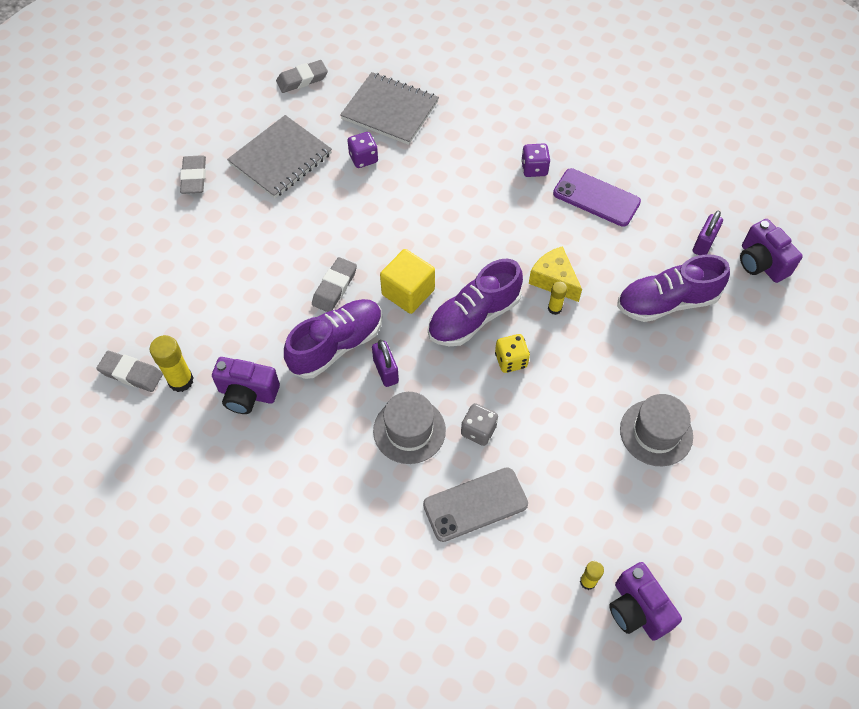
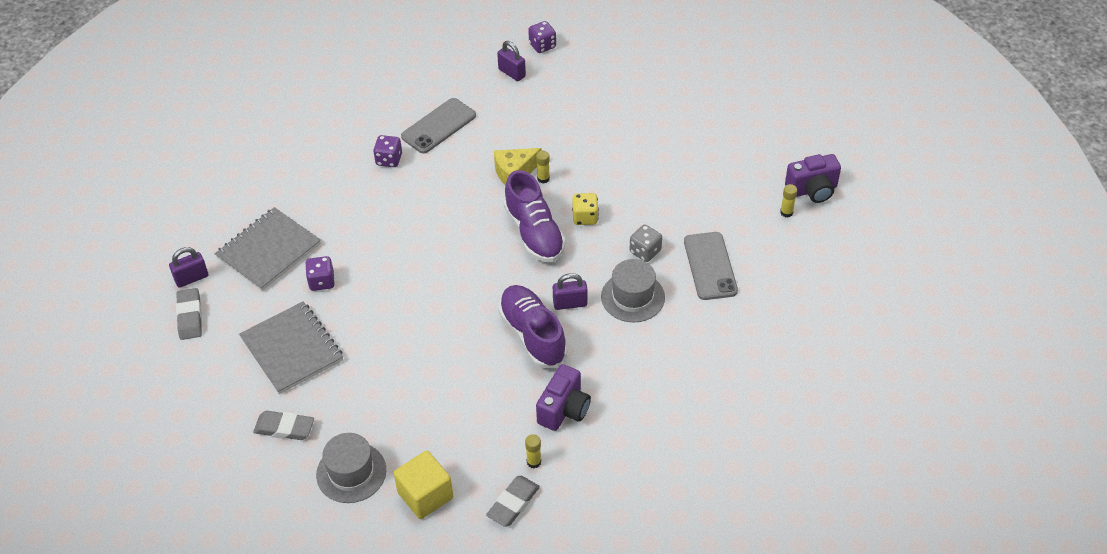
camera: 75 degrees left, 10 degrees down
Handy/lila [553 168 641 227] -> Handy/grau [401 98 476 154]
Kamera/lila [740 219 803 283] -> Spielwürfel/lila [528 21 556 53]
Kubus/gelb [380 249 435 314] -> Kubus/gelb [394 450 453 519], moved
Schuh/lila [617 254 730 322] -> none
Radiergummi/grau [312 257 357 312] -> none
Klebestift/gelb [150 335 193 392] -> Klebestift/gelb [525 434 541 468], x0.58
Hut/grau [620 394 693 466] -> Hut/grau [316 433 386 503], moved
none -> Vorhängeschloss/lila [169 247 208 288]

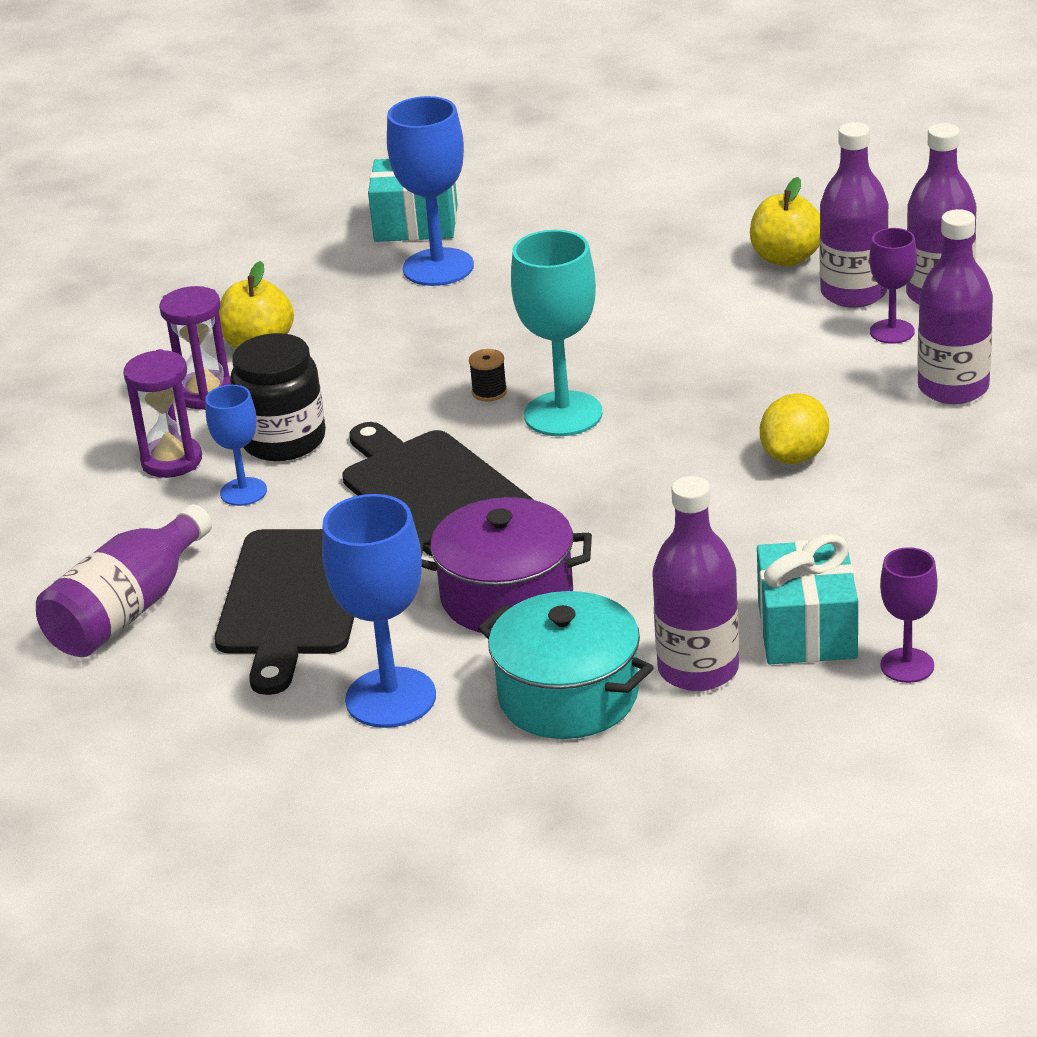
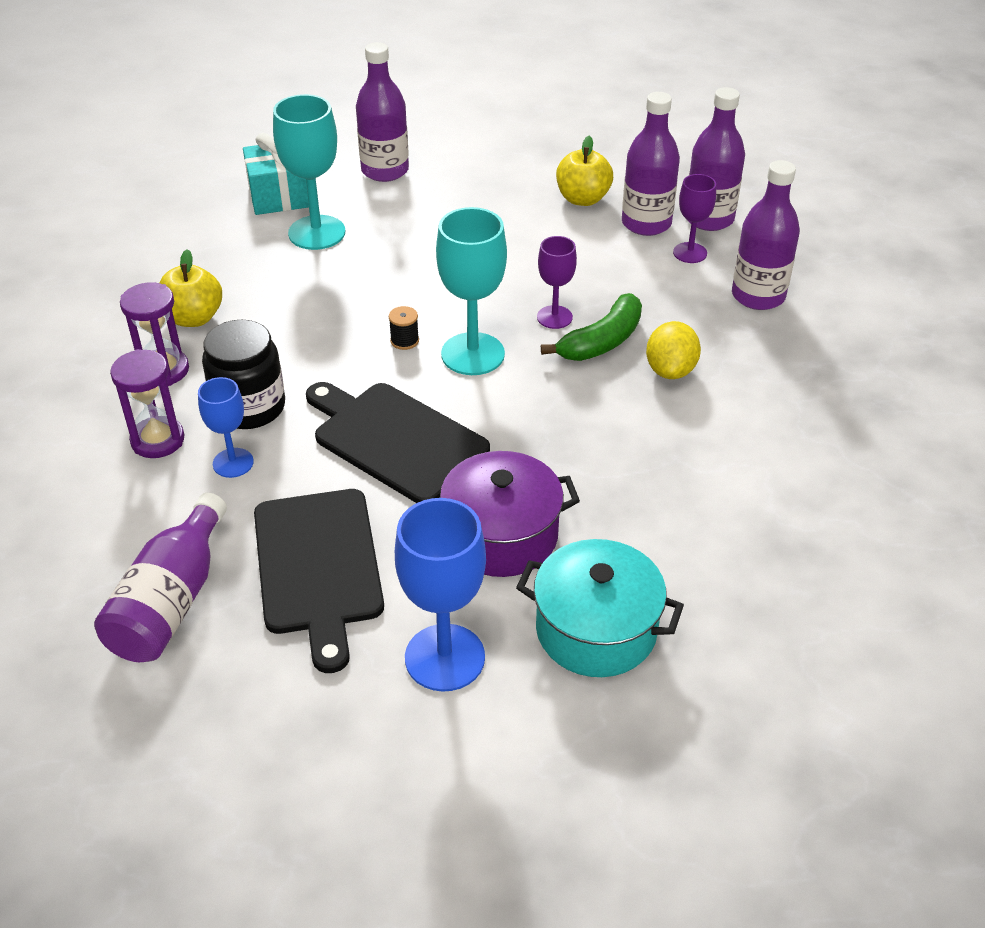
camera: 20 degrees left, 10 degrees up
Kelch/blau [387 96 474 286] -> Kelch/türkis [273 94 345 250]
Flasche/lila [652 476 739 691] -> Flasche/lila [356 42 409 182], moved
Geschenk/türkis [757 534 858 664] -> none
Kelch/lila [880 547 937 683] -> Kelch/lila [537 236 577 329], moved
none -> Banane/grün [541 293 642 361]

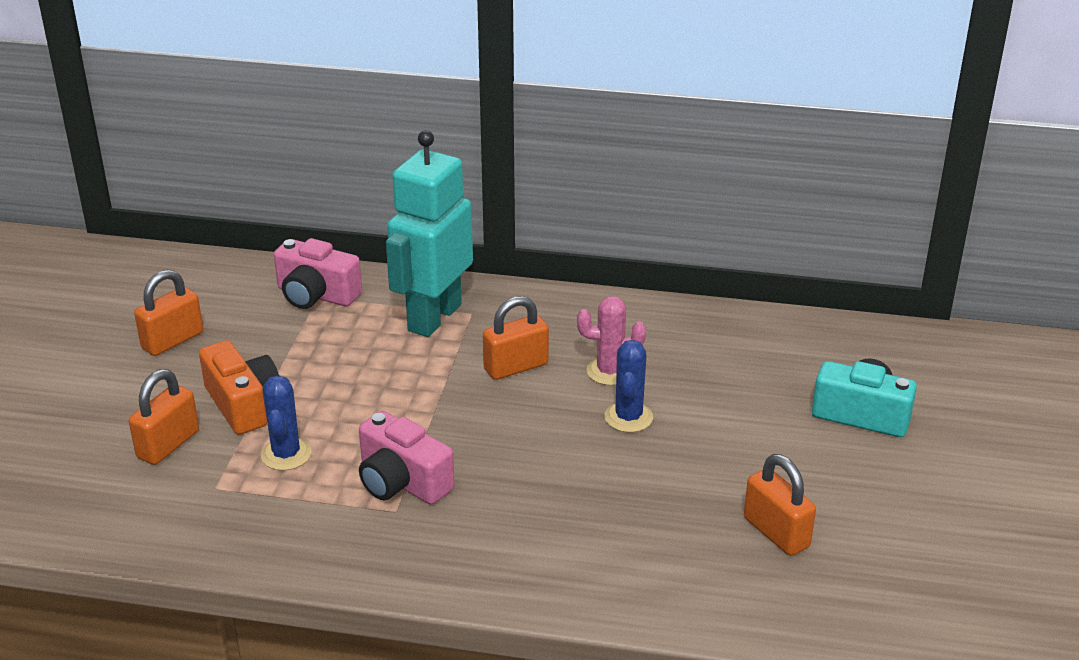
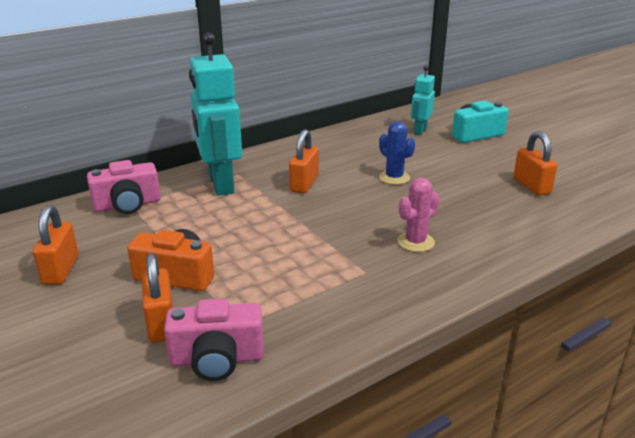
camera: 45 degrees left, 5 degrees down
Kaktus/rosa [577 296 646 385] -> Kaktus/rosa [397 178 440 252], moved
Kaktus/blau [261 375 312 471] -> none
Kamera/rosa [359 411 455 505] -> Kamera/rosa [164 299 264 381], moved
Vorhängeschloss/orange [744 454 816 556] -> Vorhängeschloss/orange [513 131 558 196], 60 degrees clockwise
none -> Roboter/türkis [411 66 435 135]

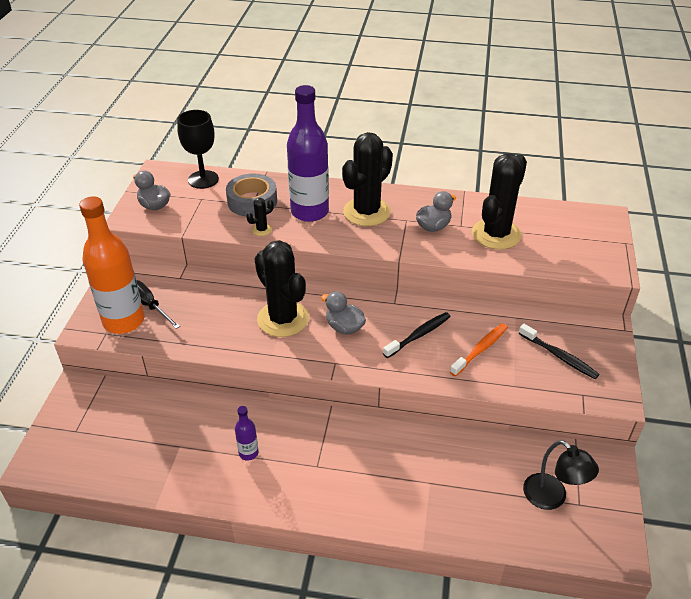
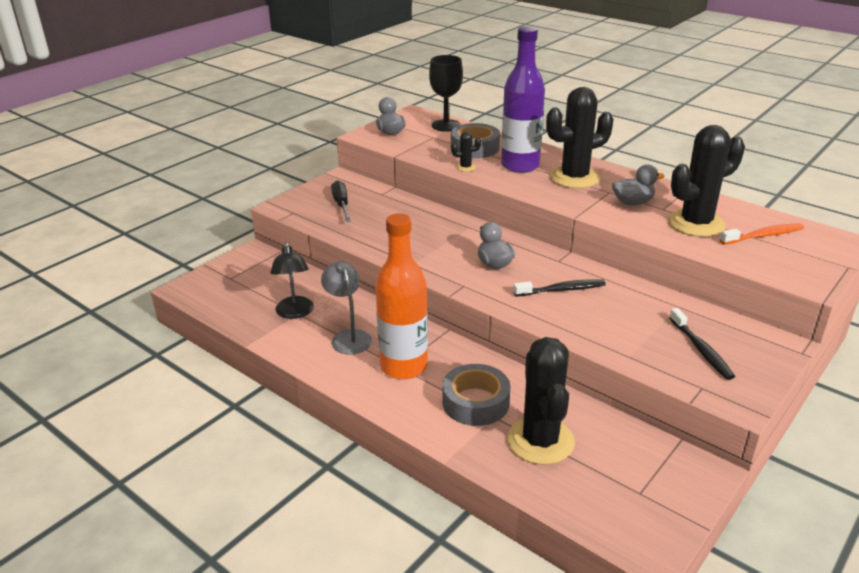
camera: 30 degrees right, 10 degrees down
Flasche/orange [79 196 144 334] -> Flasche/orange [375 213 428 379], moved
Kaktus/schwarz [254 240 309 337] -> Kaktus/schwarz [507 337 575 465], moved
Zahnbürste/orange [450 323 508 377] -> Zahnbürste/orange [720 223 804 245], moved
Flasche/lila [235 406 258 461] -> Lampe/grau [321 261 372 355]
Lampe/schwarz [523 440 599 510] -> Lampe/schwarz [270 242 314 319], moved
none -> Klebeband/grau [442 364 510 426]

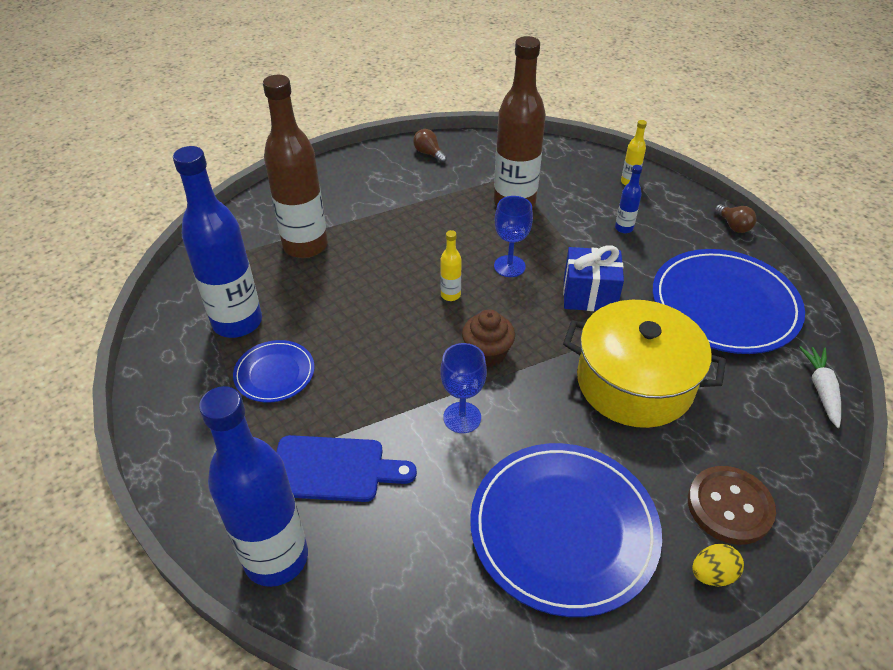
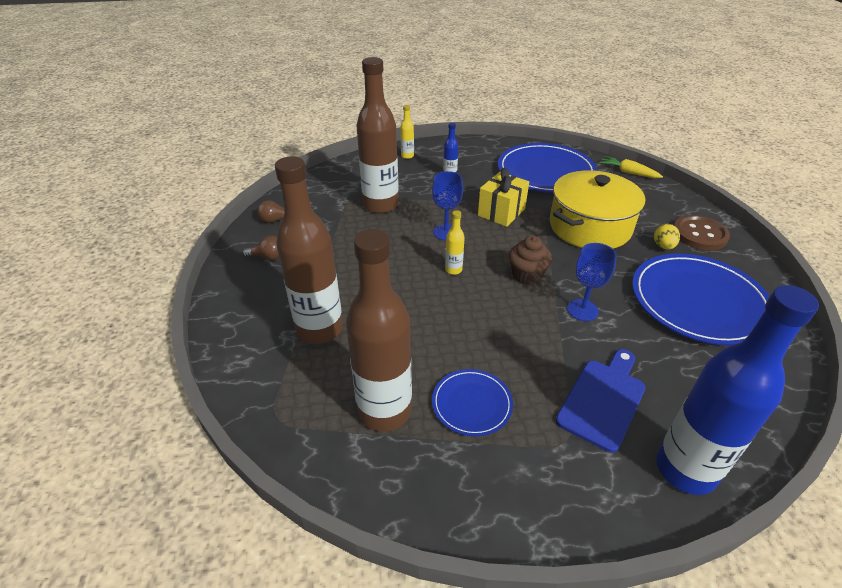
camera: 60 degrees left, 5 degrees down
Flasche/blau [173 146 262 338] -> Flasche/braun [346 229 412 432]
Glühbirne/braun [715 204 757 233] -> Glühbirne/braun [242 235 279 260], moved
Geschenk/blau [563 245 624 311] -> Geschenk/gelb [478 168 529 227]
Karotte/weiß [799 346 841 428] -> Karotte/gelb [599 156 663 178]
Ei/gelb [692 544 744 586] -> Ei/gelb [654 224 680 249], moved

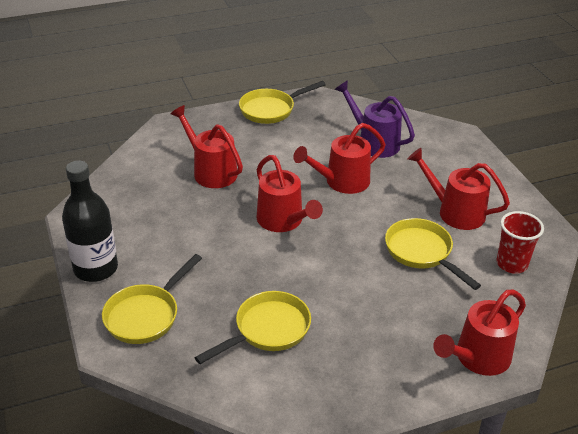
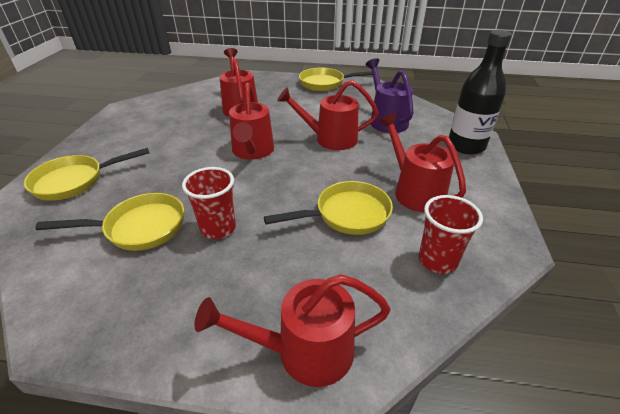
camera: 30 degrees right, 0 degrees up
Flasche/schwarz [62 161 118 282] -> Flasche/schwarz [449 30 512 155], moved
Pfanne/gelb [385 218 481 290] -> Pfanne/gelb [264 181 393 235], 75 degrees clockwise
none -> Becher/rot [182 167 236 239]

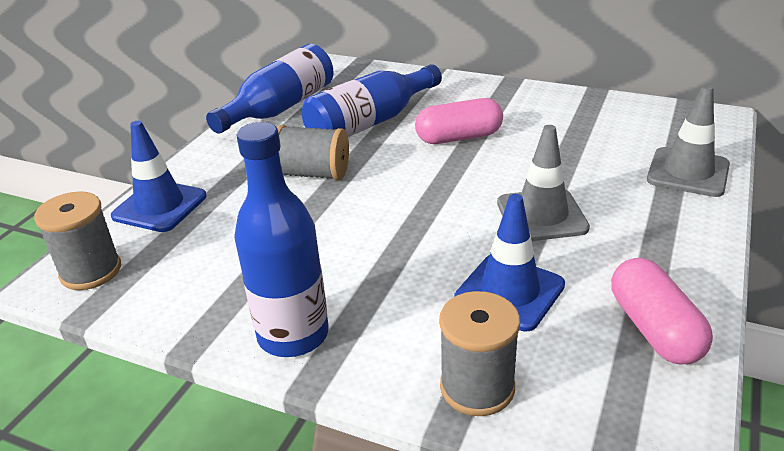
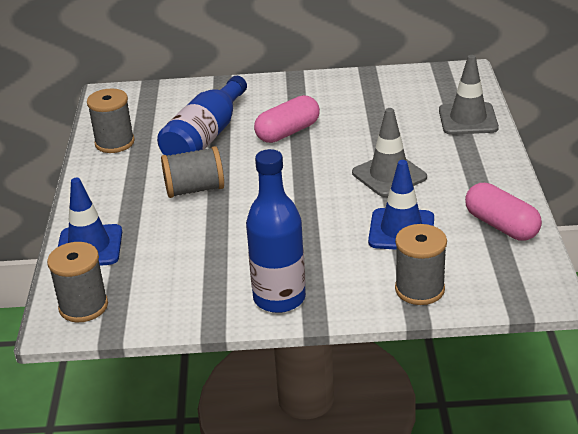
camera: 25 degrees left, 0 degrees up
Flasche/blau [206 44 334 134] -> Garnrolle/grau [87 88 135 153]

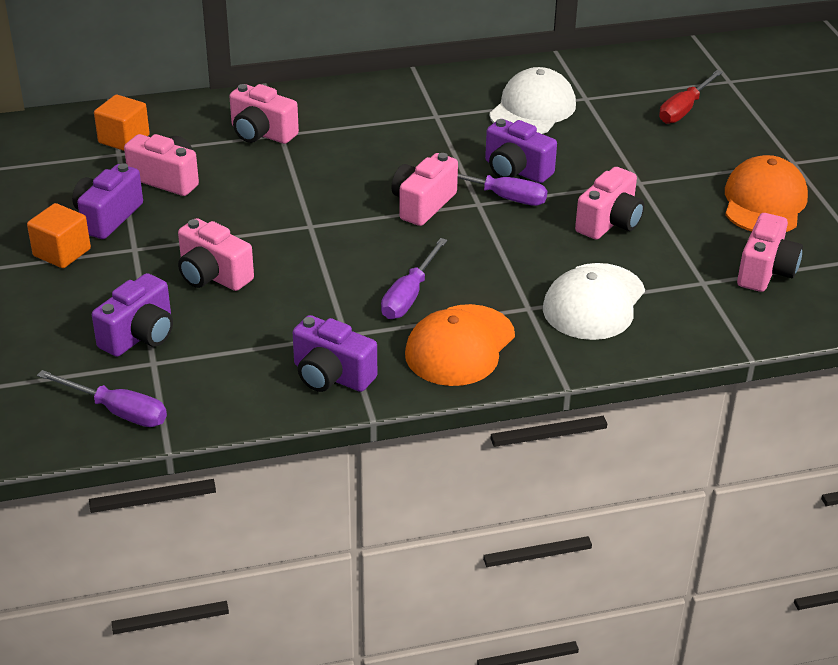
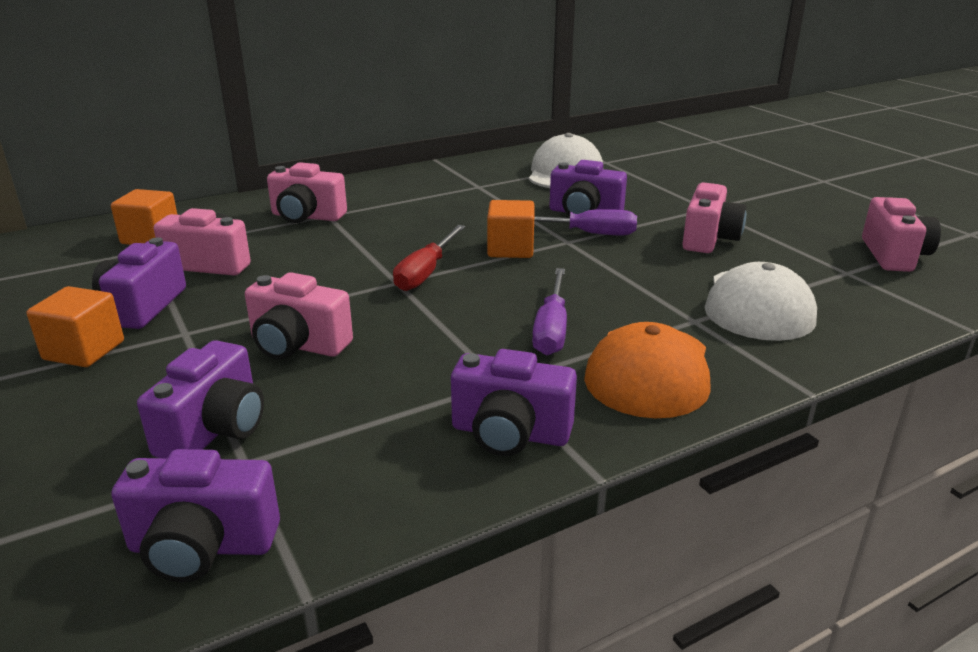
camera: 15 degrees left, 10 degrees down
Schraubenzieher/rot [659 70 723 124] -> Schraubenzieher/rot [393 225 466 291], moved
Kamera/rosa [391 153 458 226] -> Kubus/orange [487 200 534 258]
Kappe/orange [725 155 808 232] -> none
Schraubenzieher/lila [37 370 167 427] -> Kamera/lila [111 449 280 583]

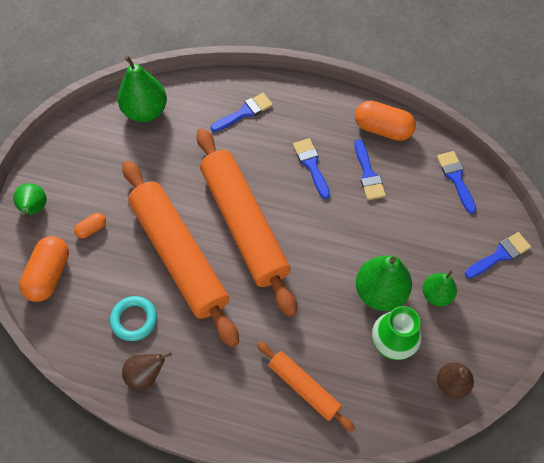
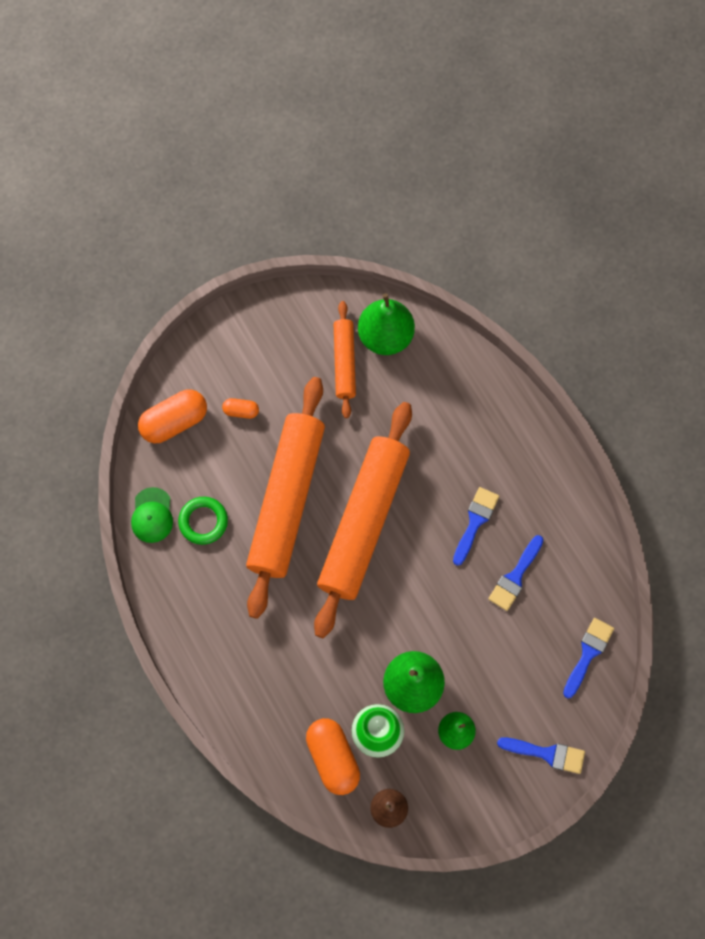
camera: 45 degrees right, 10 degrees up
Pinsel/blau [211 93 273 132] -> none
Kapsel/orange [355 100 416 141] -> Kapsel/orange [306 718 360 795], moved
Birne/grün [13 183 47 217] -> none
Ring/türkis [110 296 157 341] -> Ring/grün [178 497 228 545]
Nudelholz/orange [257 342 355 432] -> Nudelholz/orange [334 301 356 418], moved
Birne/braun [122 352 172 390] -> none
none -> Kappe/grün [131 487 173 543]

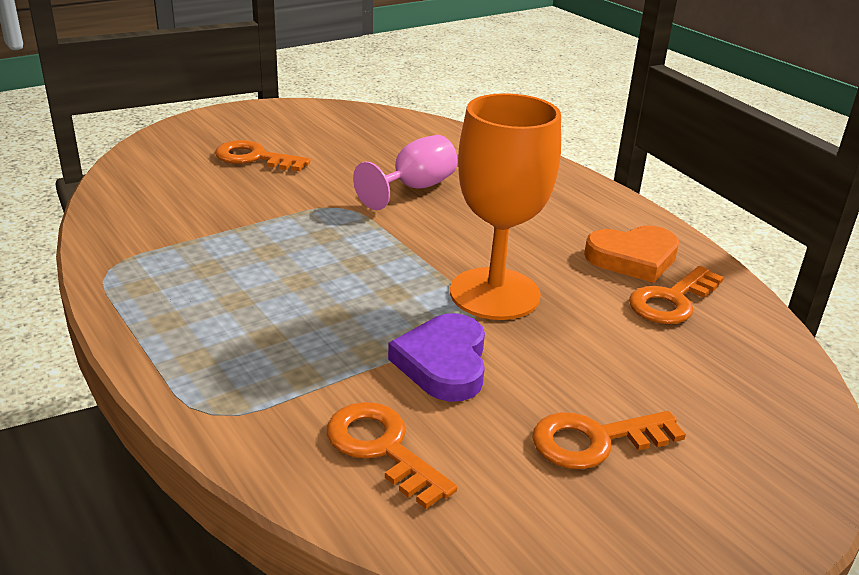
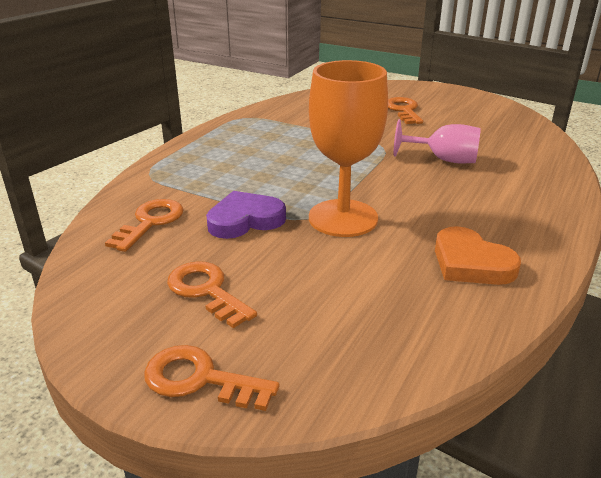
camera: 65 degrees right, 0 degrees up
Schlüssel/orange [629 266 724 324] -> Schlüssel/orange [144 345 279 411], moved

